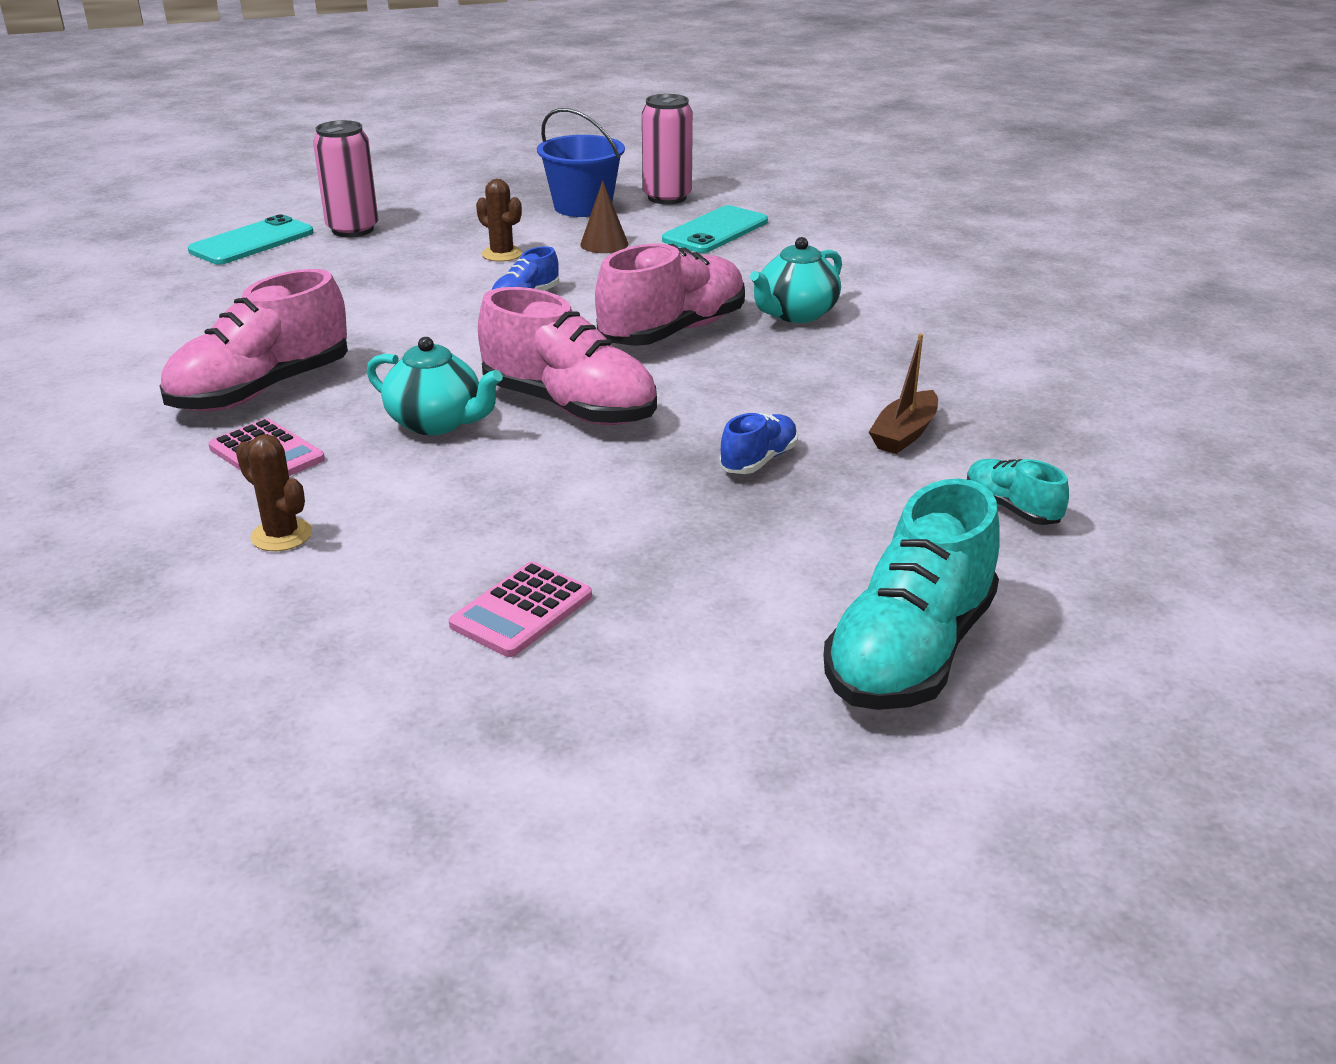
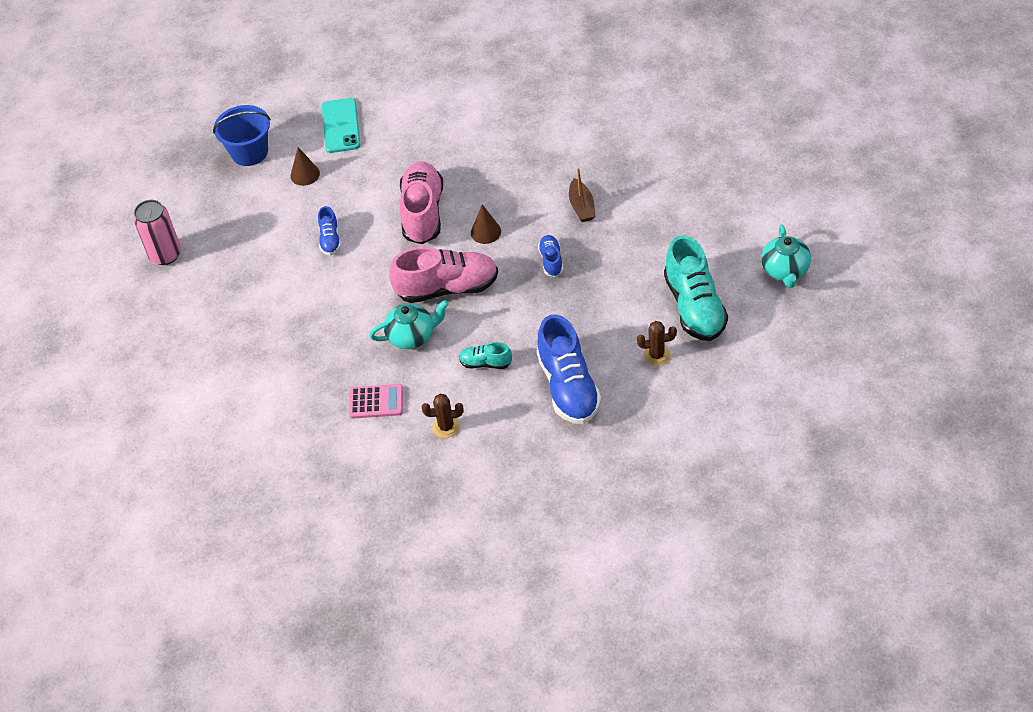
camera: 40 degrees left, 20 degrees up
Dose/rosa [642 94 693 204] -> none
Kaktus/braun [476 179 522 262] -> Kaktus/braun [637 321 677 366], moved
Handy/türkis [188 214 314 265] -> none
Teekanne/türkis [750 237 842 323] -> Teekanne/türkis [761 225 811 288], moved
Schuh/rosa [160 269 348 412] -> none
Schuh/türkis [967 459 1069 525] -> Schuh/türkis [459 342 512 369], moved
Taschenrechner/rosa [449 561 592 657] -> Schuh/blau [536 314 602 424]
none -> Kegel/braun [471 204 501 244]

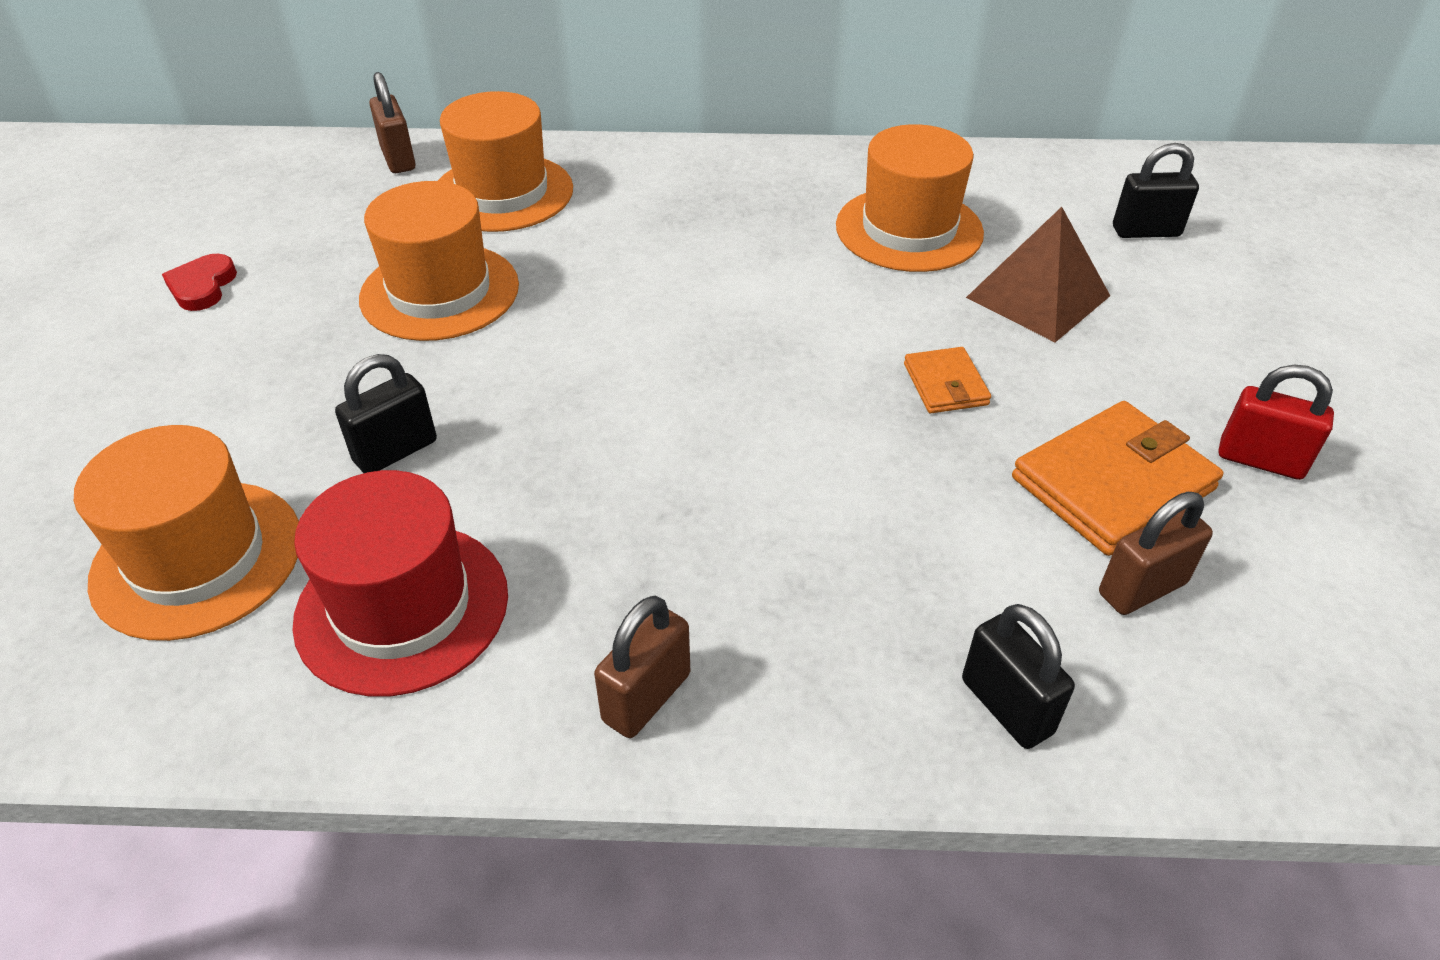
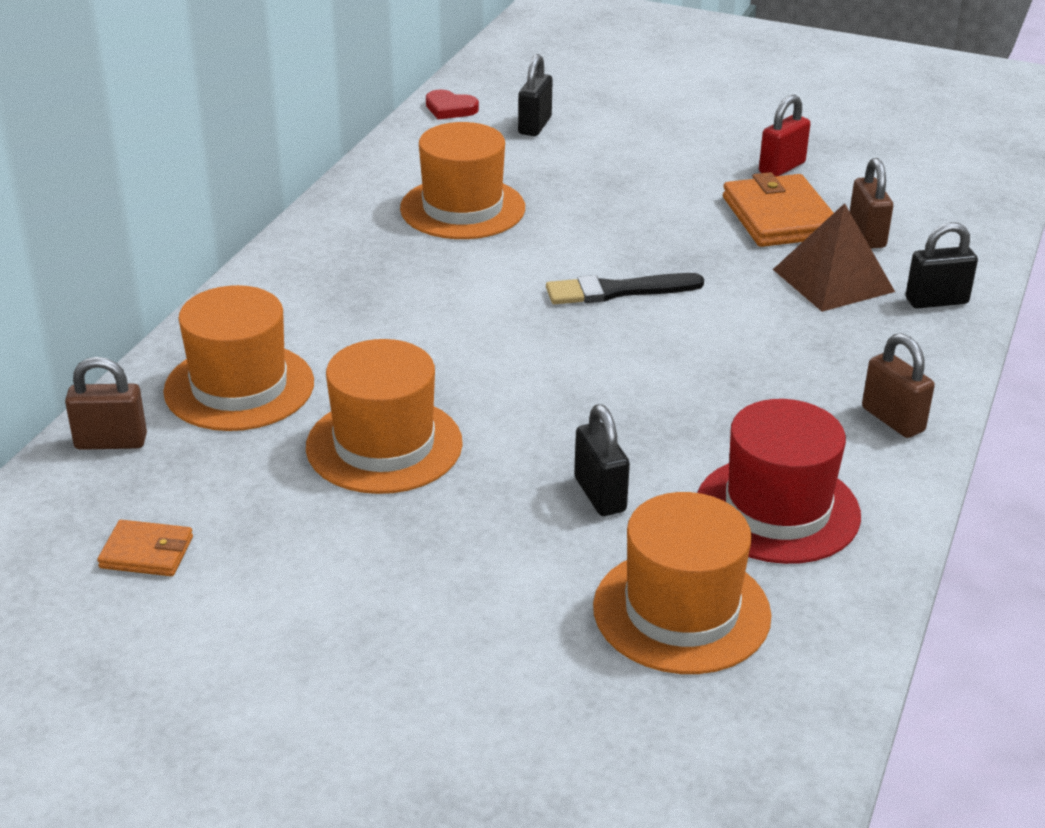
camera: 70 degrees left, 10 degrees down
Pyramide/braun [966 207 1110 343] -> Pyramide/braun [773 203 895 312], moved
Herz/rot [162 254 237 311] -> Herz/rot [426 89 479 119], moved
Geldbörse/orange [904 347 991 413] -> Geldbörse/orange [97 520 193 576], moved
none -> Pinsel/schwarz [546 273 704 304]

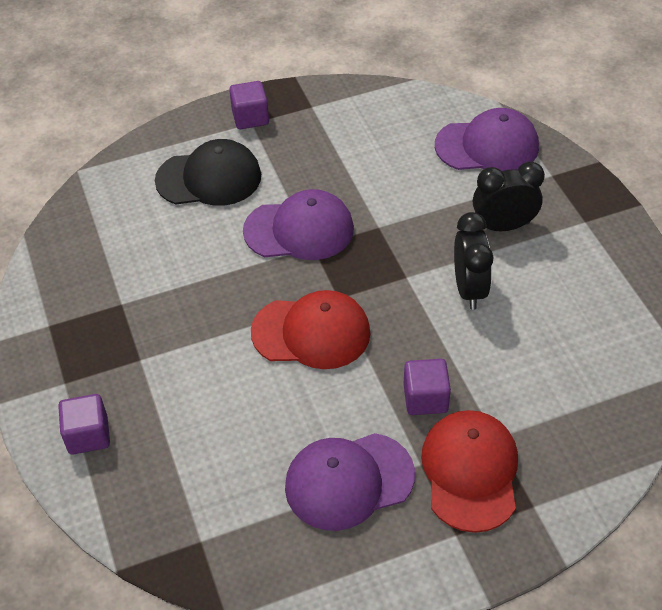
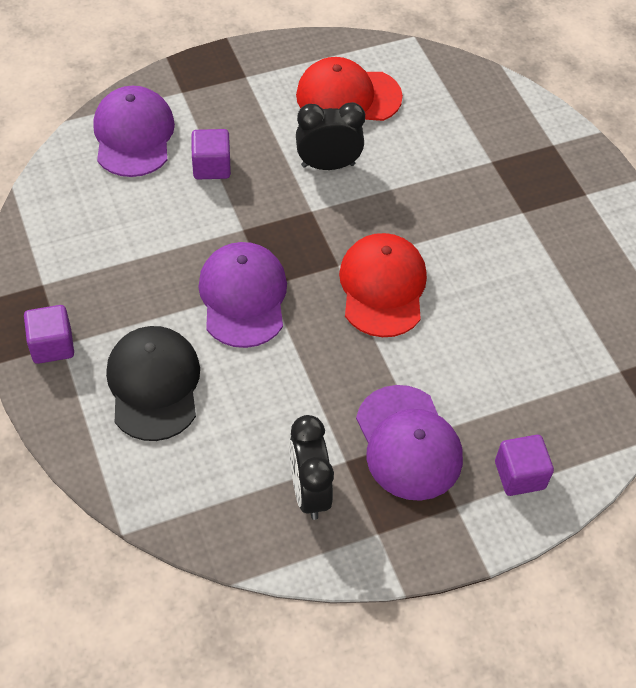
camera: 95 degrees left, 5 degrees up
Wecker/schwarz [473 161 545 231] -> Wecker/schwarz [289 415 334 520], moved
Kubus/lila [404 359 451 415] -> Kubus/lila [191 129 231 179], moved
Kappe/rot [421 410 518 533] -> Kappe/rot [296 57 403 121], moved
Kappe/lila [285 433 415 531] -> Kappe/lila [356 385 463 501], moved

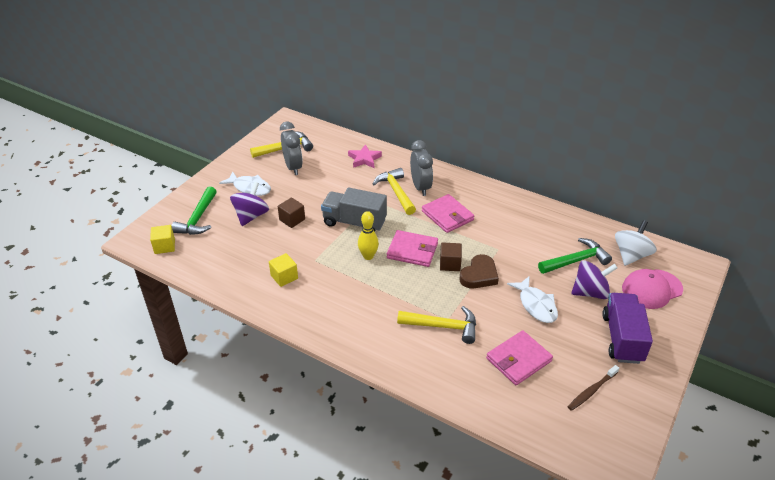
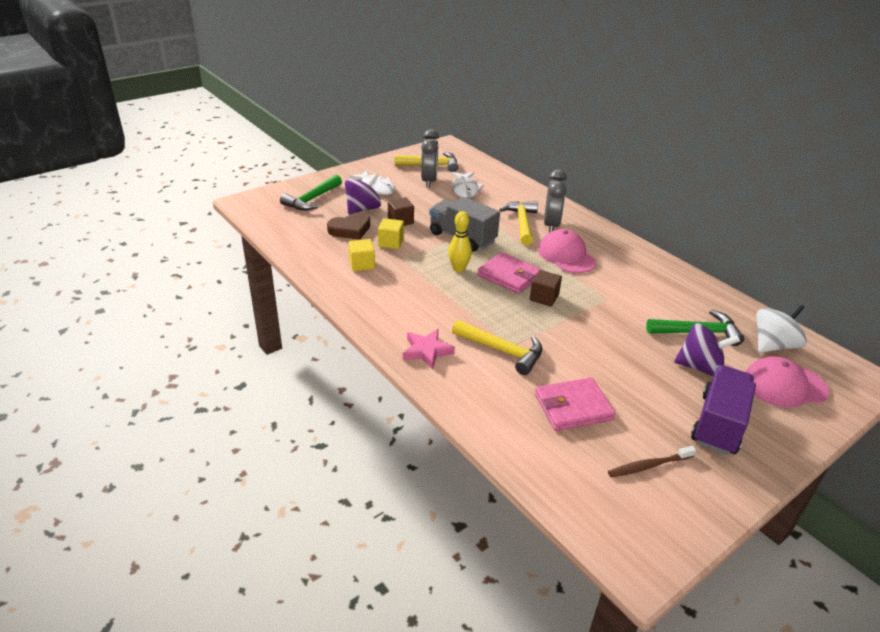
camera: 20 degrees right, 5 degrees down
Stern/rosa [348 144 382 168] -> Stern/rosa [403 329 455 370], moved
Geldbörse/rosa [422 194 474 233] -> Kappe/rosa [538 229 596 273]
Kubus/gelb [150 225 175 254] -> Kubus/gelb [378 218 404 249], moved
Herz/braun [460 254 499 289] -> Herz/braun [327 212 370 240], moved
Fisch/weiß [507 276 558 323] -> Fisch/weiß [452 172 484 198], moved

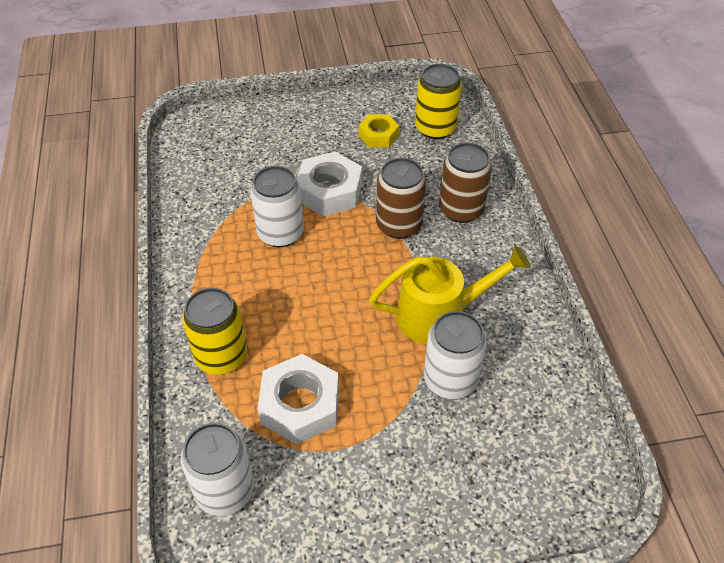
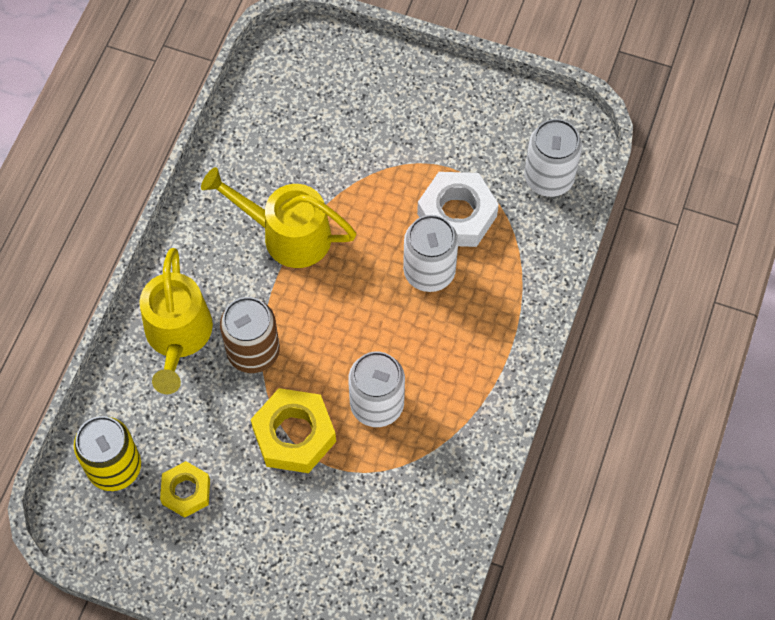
camera: 150 degrees left, 15 degrees up
Dose/braun [439 143 492 223] -> Gießkanne/gelb [140 248 213 394]
Sechskantmutter/weiß [297 151 362 216] -> Sechskantmutter/gelb [251 388 336 473]
Dose/gelb [182 288 247 375] -> none
Dose/weiß [424 311 487 399] -> Dose/weiß [403 215 458 292], moved

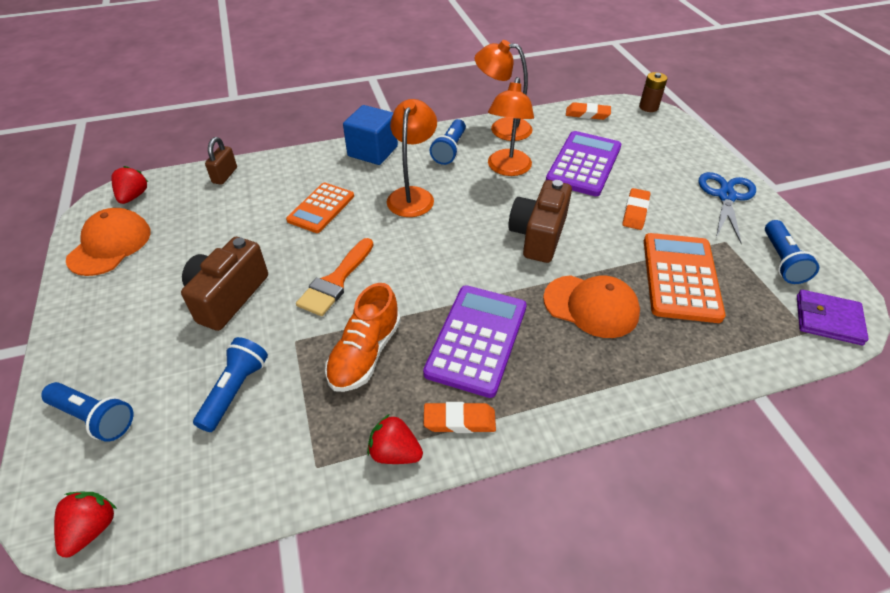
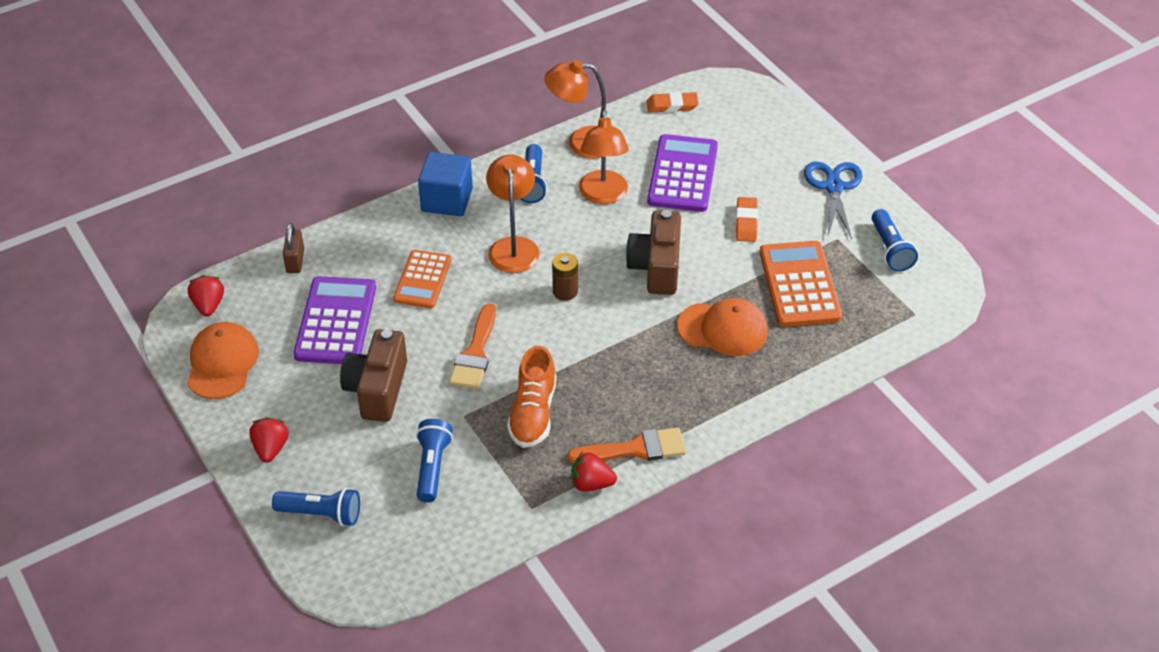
camera: 15 degrees left, 0 degrees up
Batterie/braun [639 72 667 112] -> Batterie/braun [552 253 578 301], moved
Taschenrechner/lila [423 285 527 398] -> Taschenrechner/lila [293 276 376 364], moved
Geldbörse/lila [797 290 869 345] -> none
Radiergummi/orange [424 402 496 433] -> Pinsel/orange [567 428 686 463]
Erdbeere/rot [54 492 117 557] -> Erdbeere/rot [249 417 289 463], moved

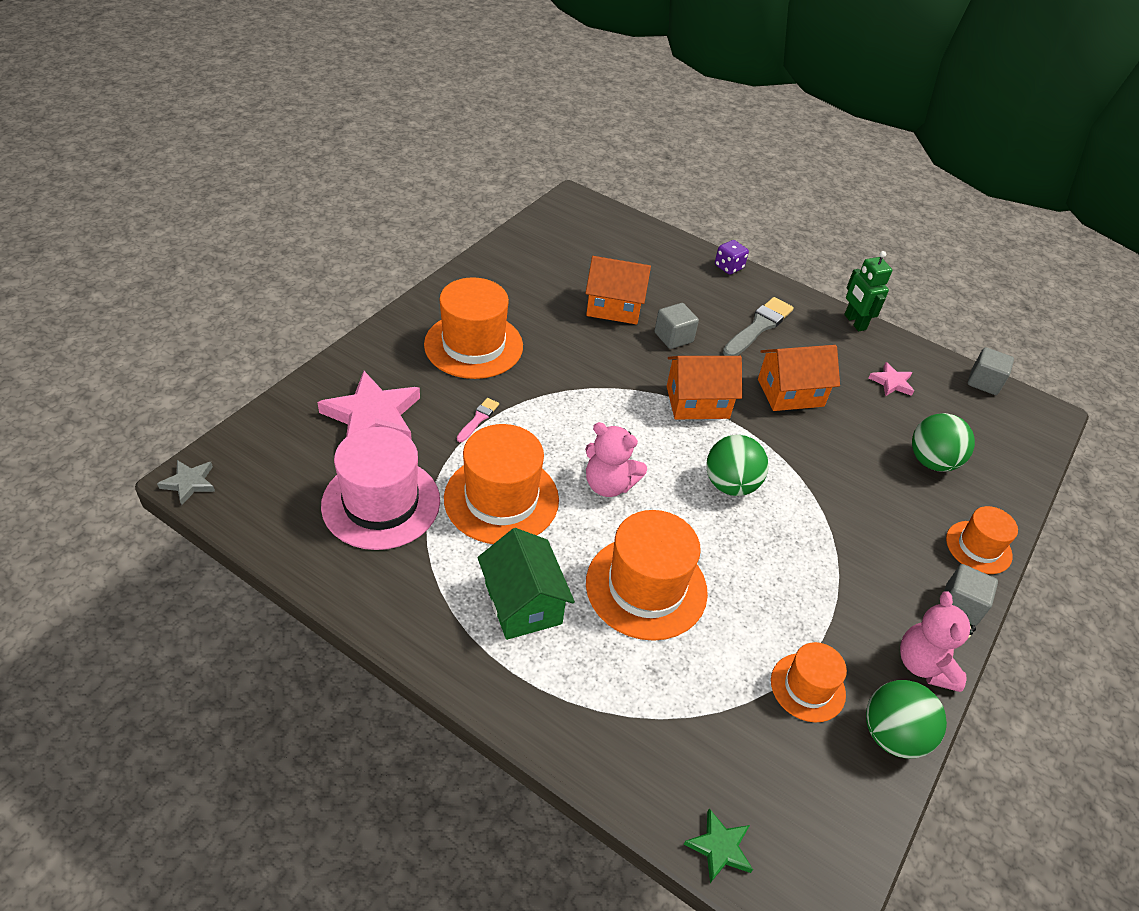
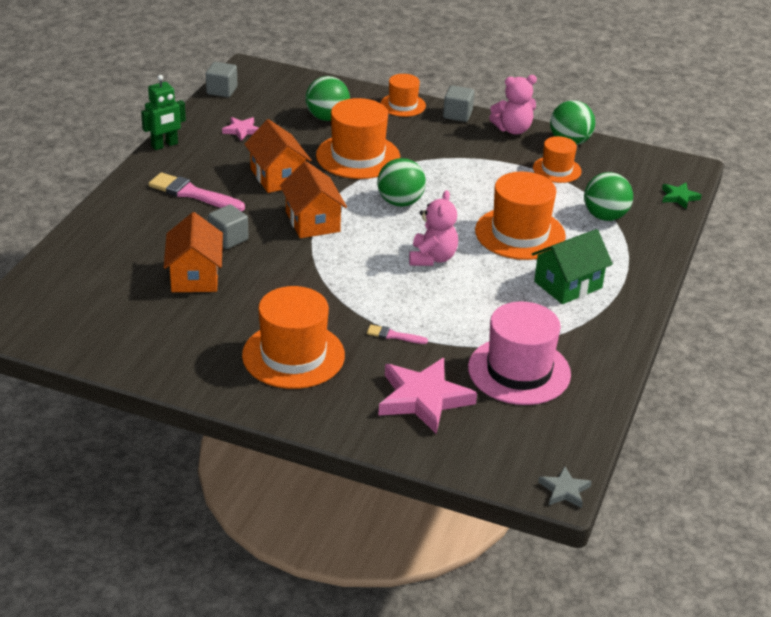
camera: 100 degrees left, 10 degrees down
Spielwürfel/lila [715 240 749 275] -> none
Pinsel/grau [723 297 794 356] -> Pinsel/rosa [148 172 245 211]
Hut/orange [444 424 559 544] -> Hut/orange [316 98 400 179], moved
none -> Ball/grün [584 172 633 221]

